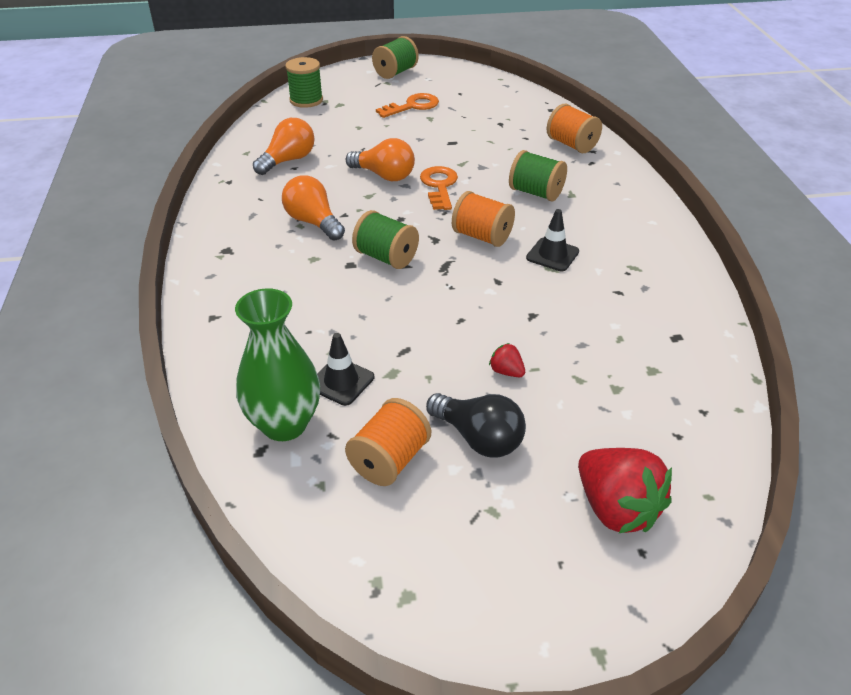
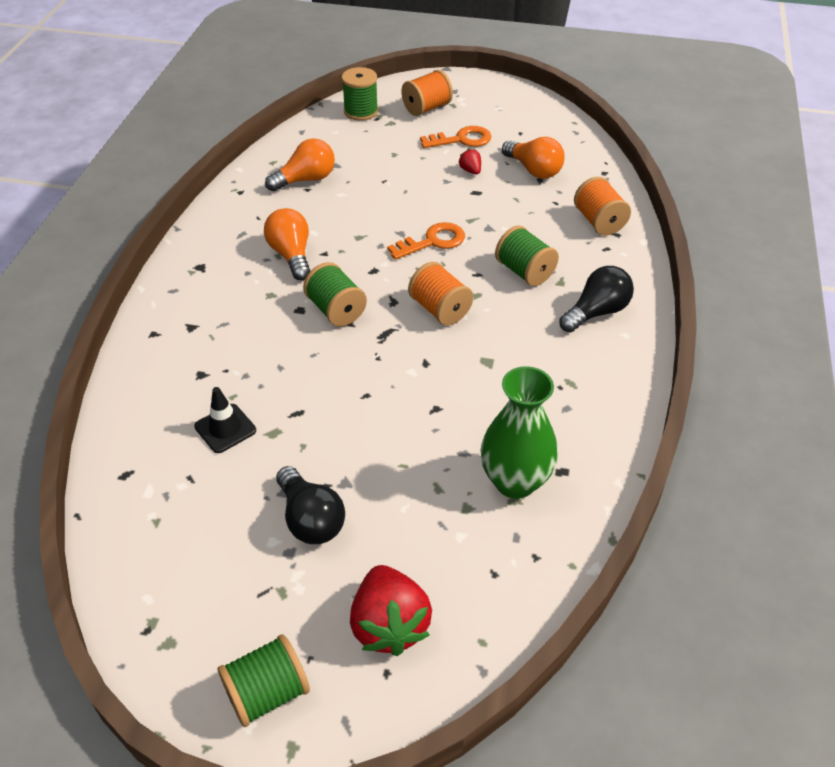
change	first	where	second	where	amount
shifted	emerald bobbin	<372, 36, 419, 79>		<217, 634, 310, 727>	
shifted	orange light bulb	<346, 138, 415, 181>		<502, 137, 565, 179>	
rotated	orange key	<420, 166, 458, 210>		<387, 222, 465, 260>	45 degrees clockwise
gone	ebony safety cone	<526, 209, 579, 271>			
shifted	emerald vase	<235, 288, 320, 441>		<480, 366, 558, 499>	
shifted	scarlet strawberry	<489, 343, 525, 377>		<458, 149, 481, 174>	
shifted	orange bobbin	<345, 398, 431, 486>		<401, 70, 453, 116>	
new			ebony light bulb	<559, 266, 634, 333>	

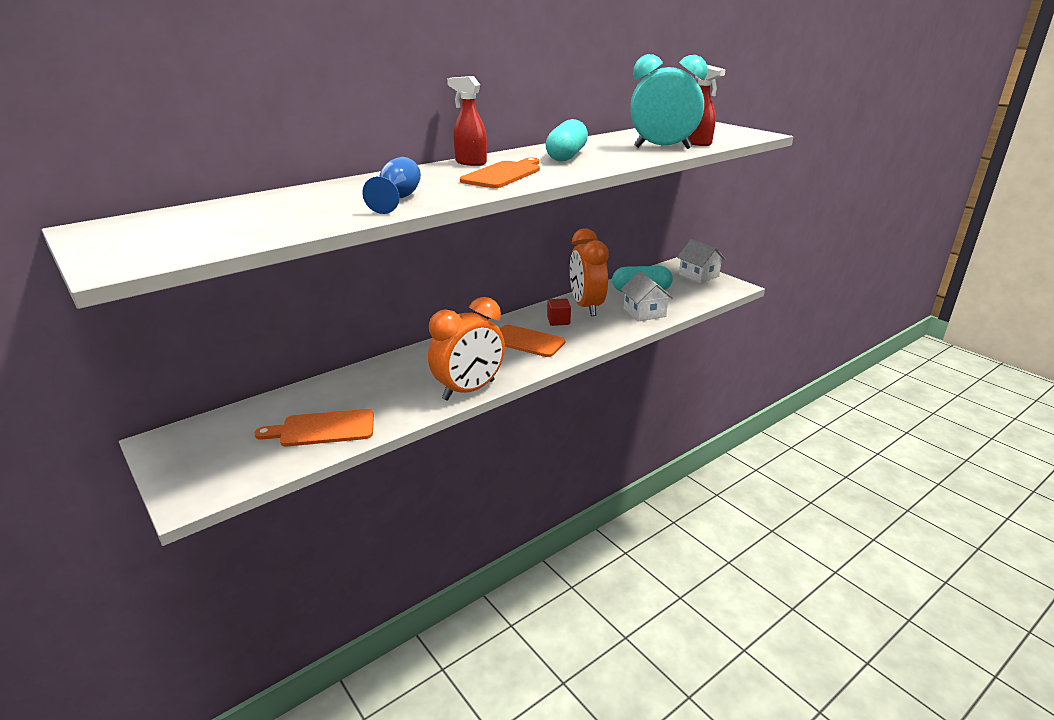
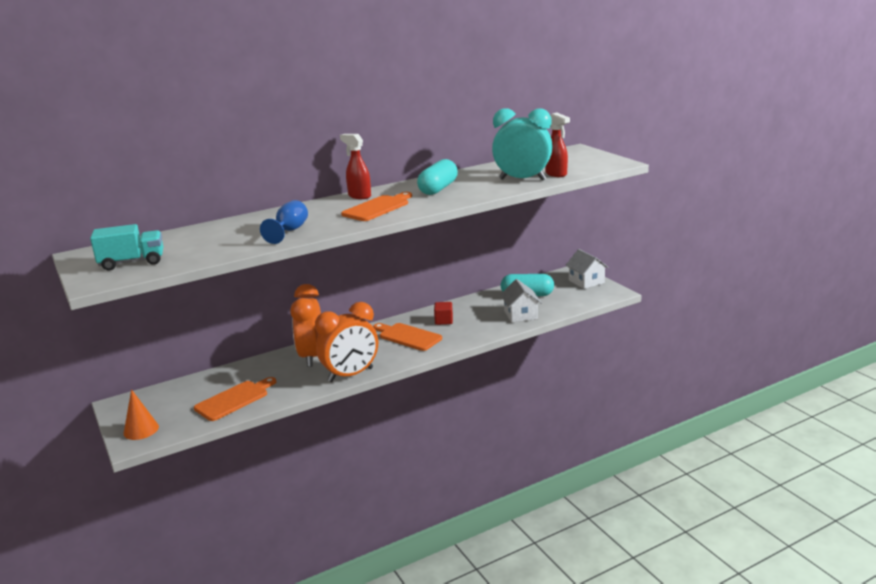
change	first	where	second	where	amount
shifted	orange clock	<570, 228, 609, 316>		<290, 284, 321, 367>	
rotated	orange cutting board	<254, 409, 374, 446>		<194, 377, 276, 421>	135 degrees clockwise
new			teal lorry	<90, 224, 163, 270>	
new			orange cone shape	<123, 389, 159, 440>	

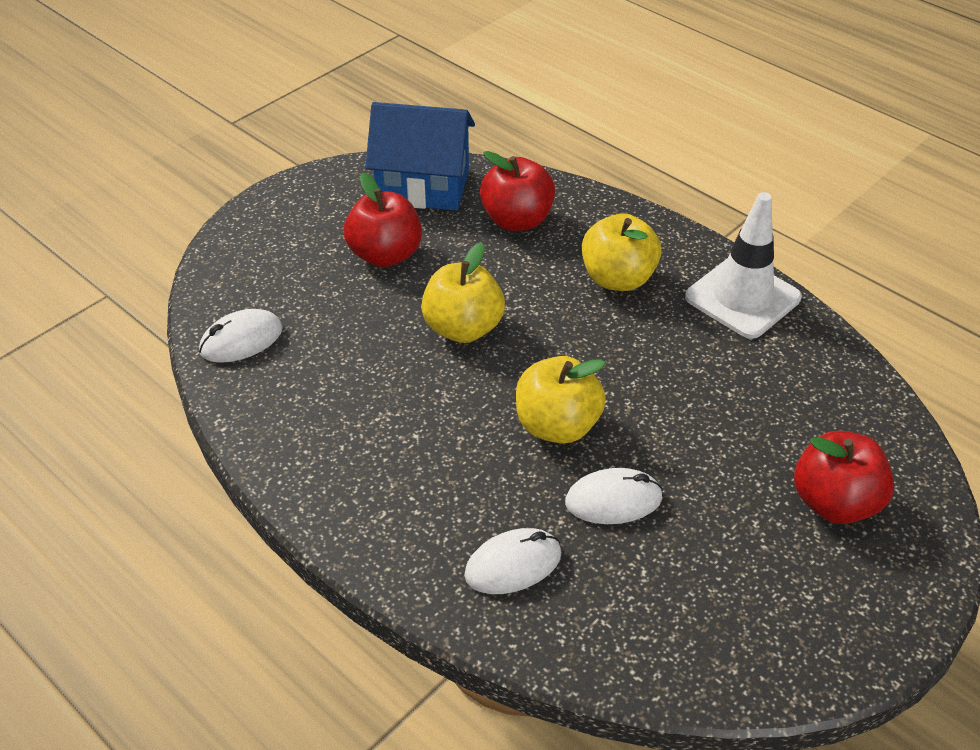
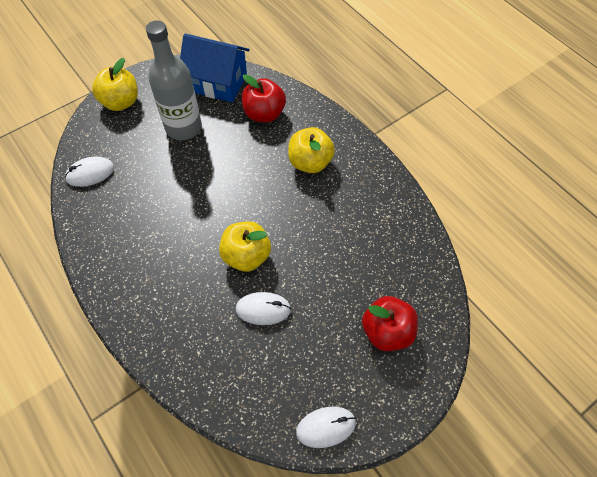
change	first	where	second	where	amount
swapped	scarlet toy apple	<344, 173, 422, 267>	grey drink bottle	<146, 20, 202, 140>	
gone	white safety cone	<685, 192, 802, 339>			
shifted	golden toy apple	<421, 242, 505, 343>		<92, 58, 138, 111>	
shifted	white computer mouse	<464, 528, 561, 594>		<296, 407, 356, 448>	

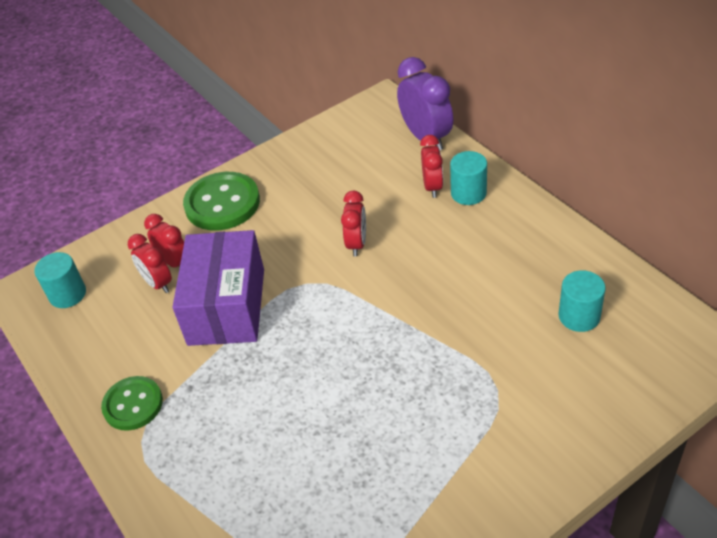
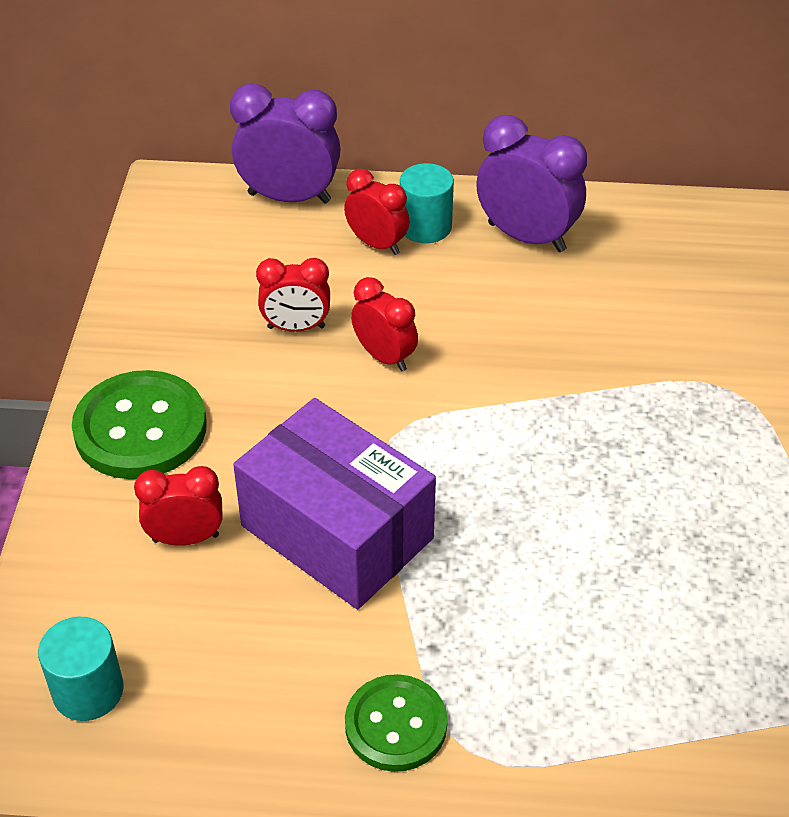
change	first	where	second	where	amount
shifted	scarlet clock	<128, 234, 172, 293>		<256, 258, 330, 331>	
gone	teal solid cylinder	<559, 270, 606, 332>			
new			violet clock	<476, 115, 587, 252>	

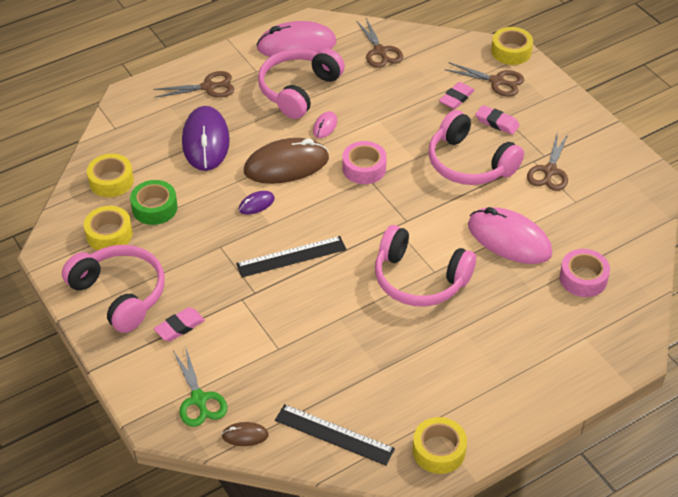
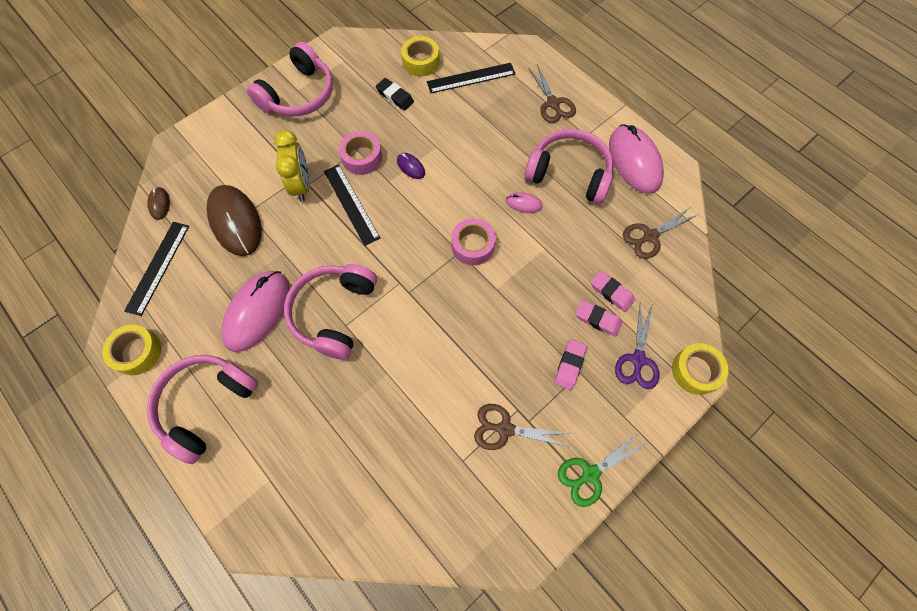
change	first	where	second	where	amount
repainted	brown pair of scissors	<444, 62, 524, 96>	violet pair of scissors	<615, 303, 660, 389>	
gone	violet computer mouse	<182, 106, 230, 171>			
shifted	rose-pink headset	<428, 110, 524, 185>		<147, 355, 259, 464>	
shifted	brown computer mouse	<244, 138, 329, 184>		<207, 185, 262, 256>	
swapped	emerald roll of tape	<130, 180, 178, 225>	ebony gum eraser	<376, 78, 414, 110>	
gone	golden roll of tape	<84, 206, 133, 250>			
shifted	rose-pink computer mouse	<468, 207, 552, 264>		<221, 271, 289, 352>	
shifted	rose-pink roll of tape	<560, 249, 610, 297>		<339, 131, 382, 175>	
shifted	rose-pink gum eraser	<154, 307, 205, 341>		<591, 271, 635, 312>	
shifted	emerald pair of scissors	<173, 346, 227, 427>		<558, 433, 647, 507>	
new			ebony ruler	<427, 63, 516, 93>	
new			golden clock	<274, 130, 310, 202>	

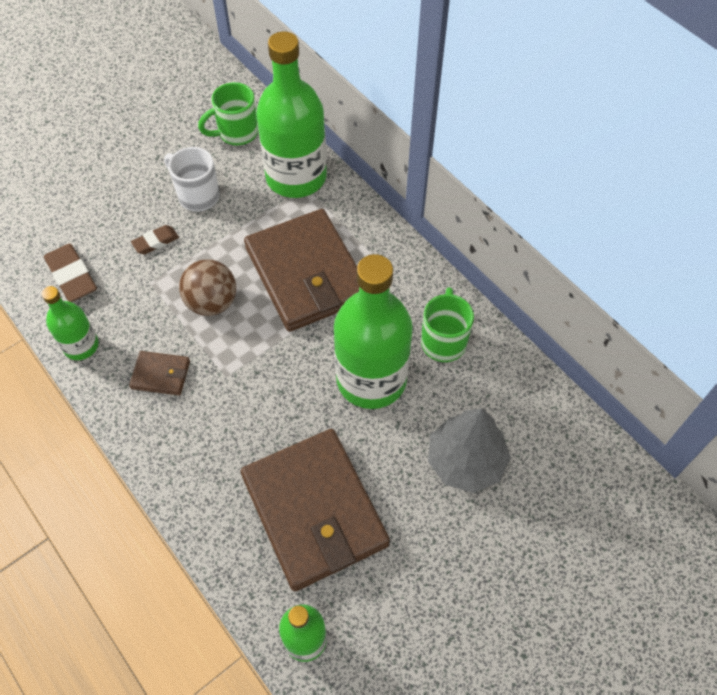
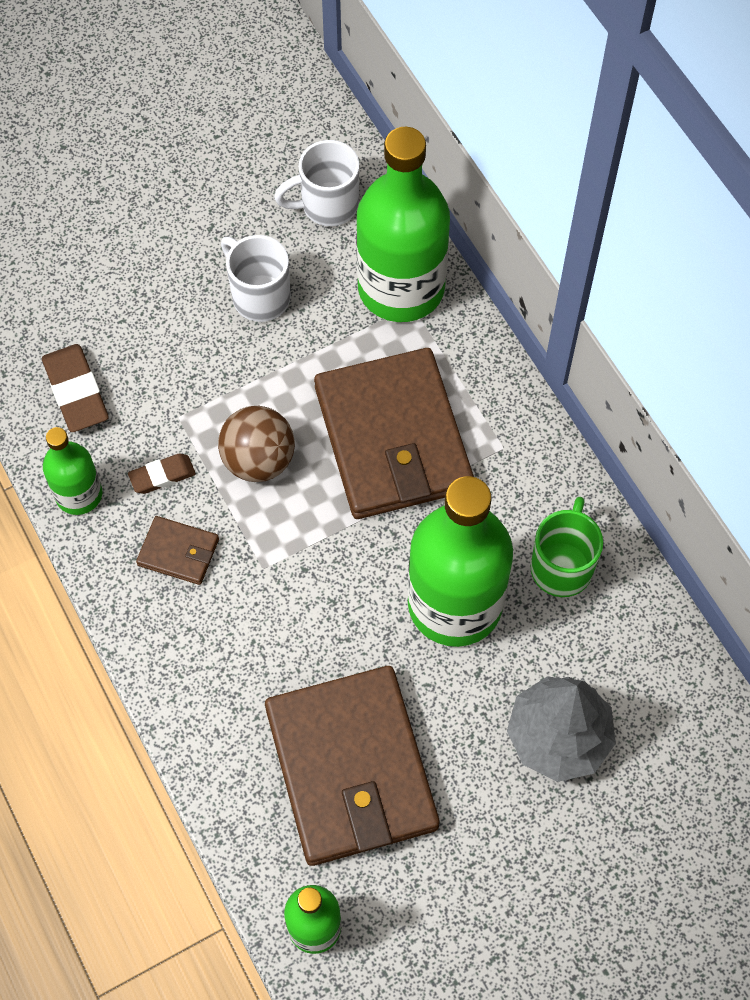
change	first	where	second	where	amount
repainted	emerald tea mug	<198, 82, 258, 145>	white tea mug	<274, 140, 359, 226>	
shifted	brown gum eraser	<131, 225, 179, 254>		<128, 454, 196, 494>	

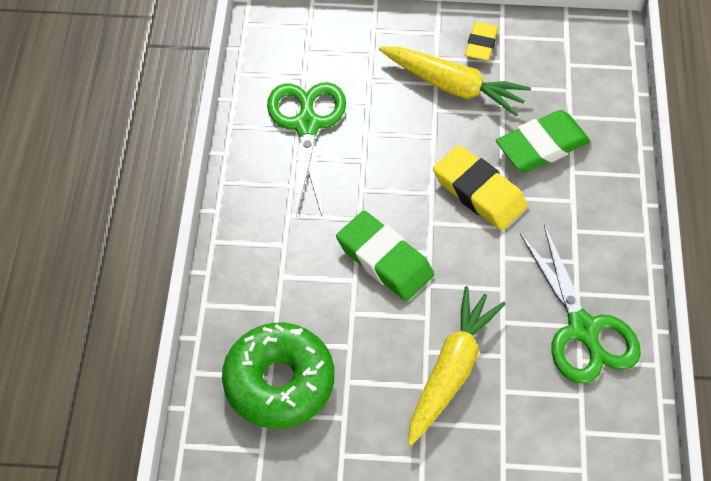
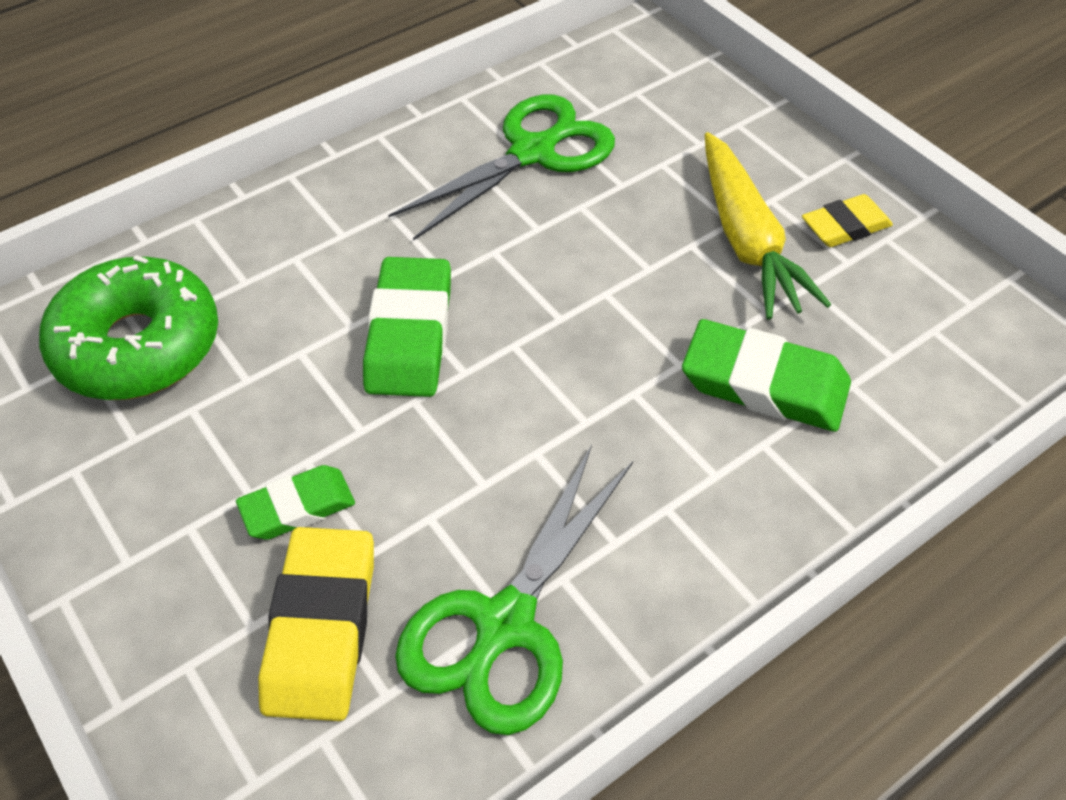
change	first	where	second	where	amount
shifted	golden gum eraser	<433, 145, 528, 230>		<258, 527, 374, 721>	
swapped	golden carrot	<408, 286, 506, 446>	emerald gum eraser	<236, 465, 355, 540>	

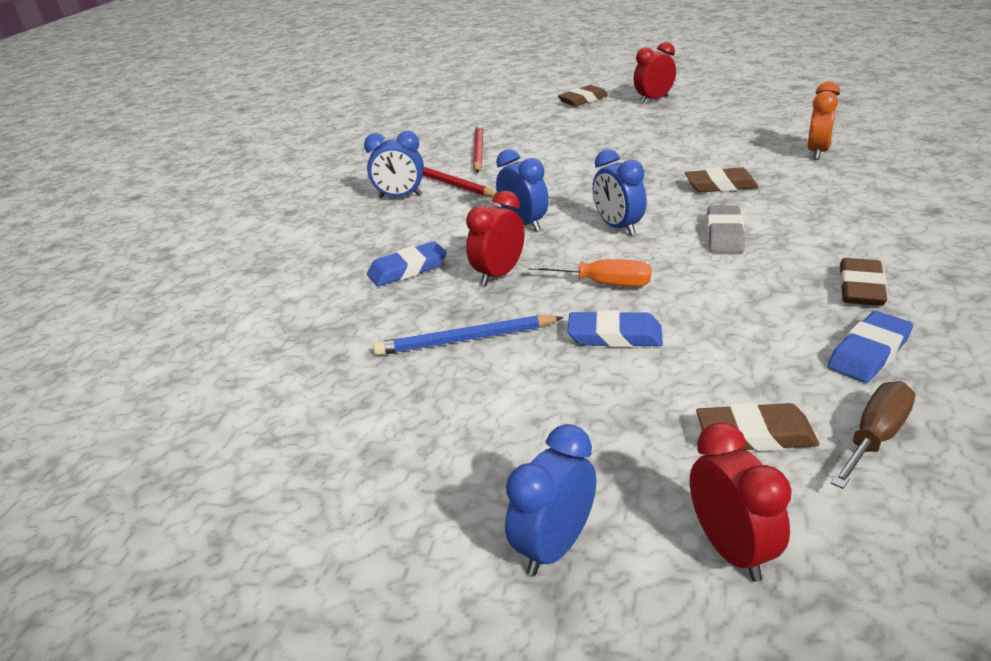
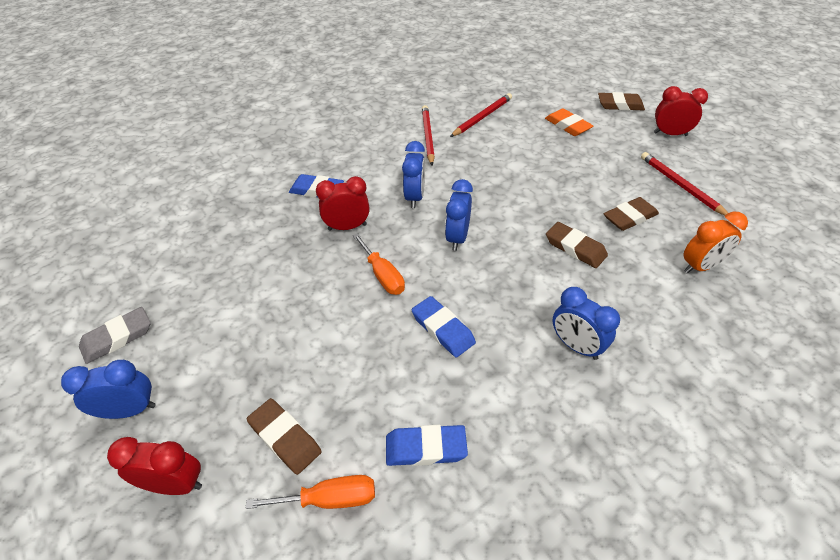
change	first	where	second	where	amount
shifted	blue clock	<364, 131, 424, 199>		<552, 287, 620, 360>	
shifted	grey gum eraser	<707, 206, 745, 253>		<79, 307, 151, 364>	
shifted	brown gum eraser	<839, 258, 887, 306>		<604, 197, 659, 231>	
shifted	blue gum eraser	<567, 310, 663, 347>		<412, 296, 476, 357>	
gone	blue lead pencil	<373, 315, 563, 356>			
repainted	brown screwdriver	<831, 381, 915, 489>	orange screwdriver	<246, 475, 375, 509>	
rotated	scarlet clock	<690, 422, 791, 582>		<107, 437, 202, 495>	105 degrees counterclockwise
new			orange gum eraser	<545, 108, 593, 136>	
new			scarlet lead pencil	<641, 152, 728, 216>	

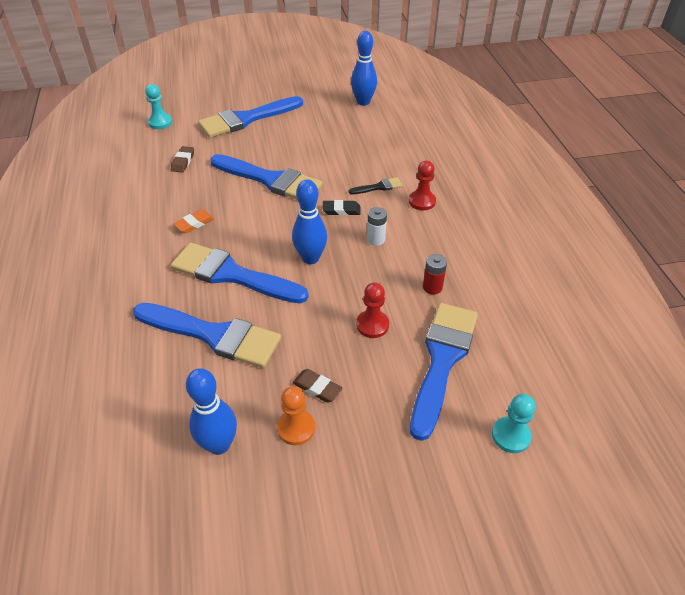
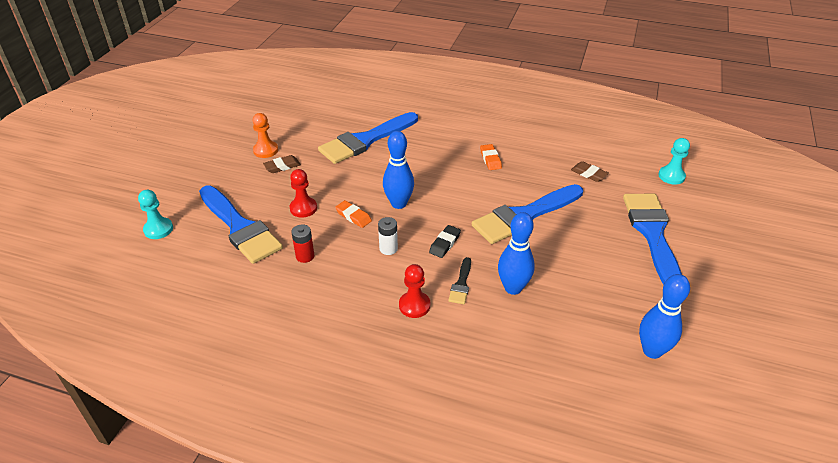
change	first	where	second	where	amount
gone	blue paintbrush	<171, 243, 309, 304>			
shifted	blue tenpin	<186, 368, 237, 455>		<498, 212, 535, 295>	
new			orange gum eraser	<335, 200, 372, 228>	

